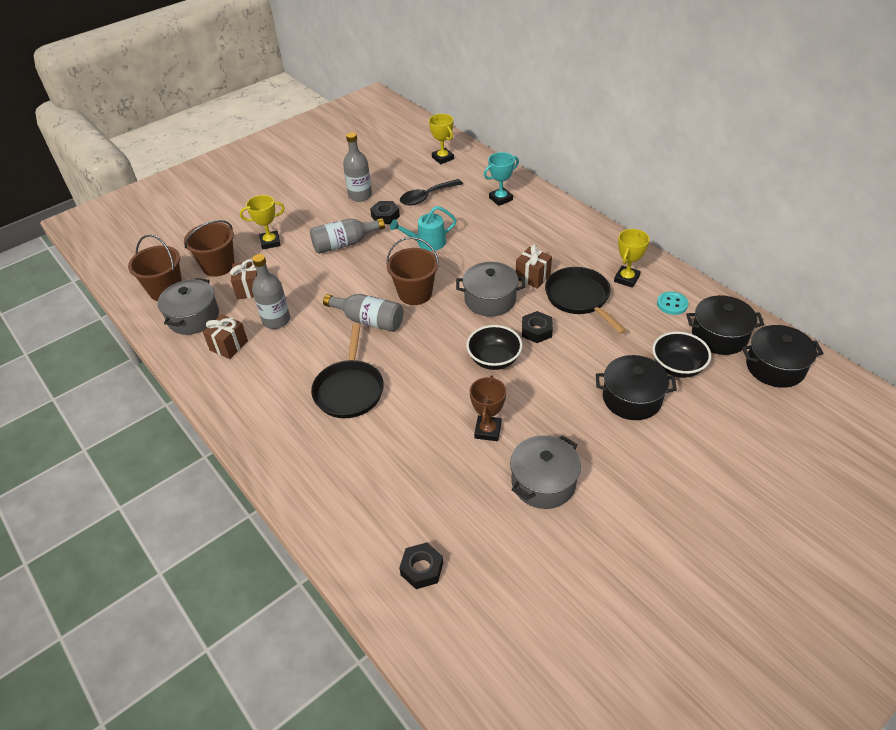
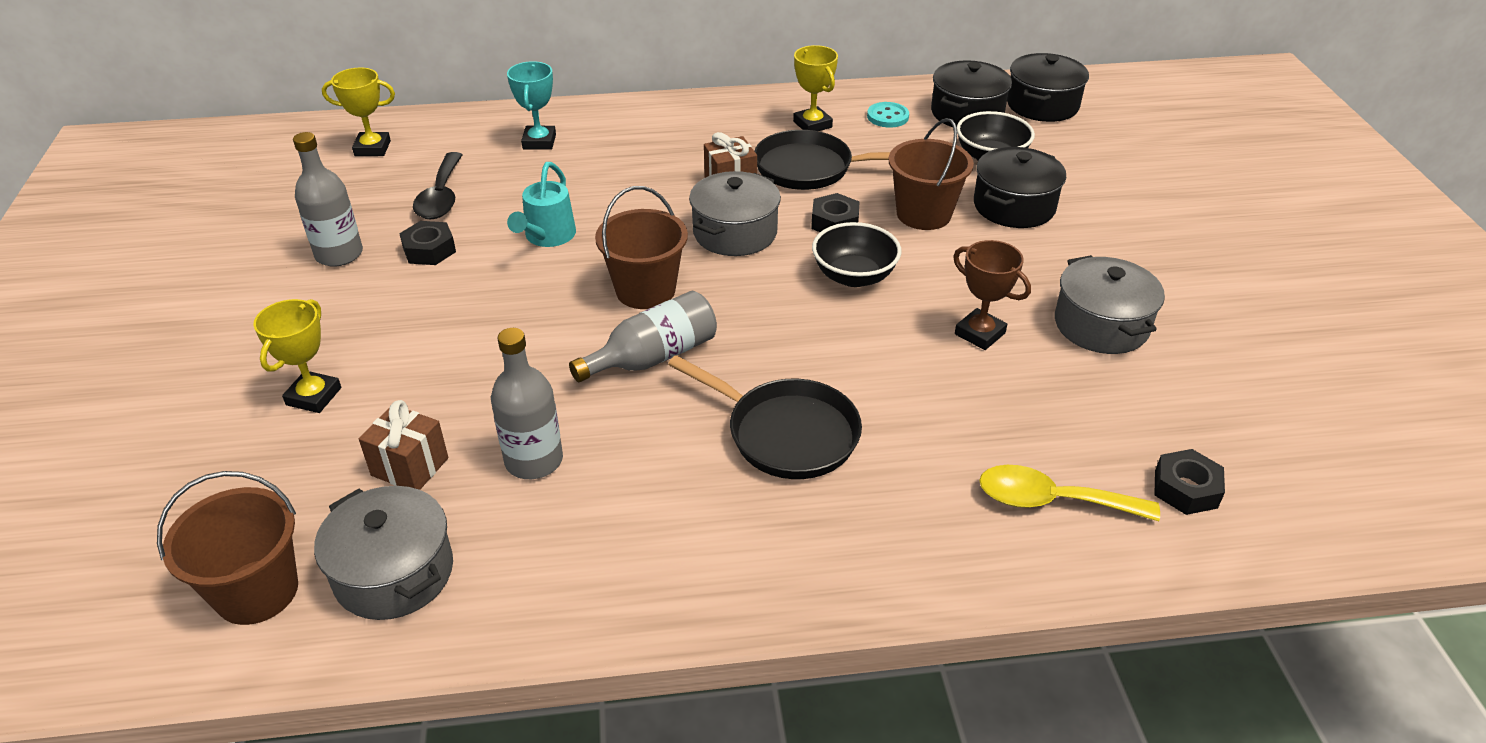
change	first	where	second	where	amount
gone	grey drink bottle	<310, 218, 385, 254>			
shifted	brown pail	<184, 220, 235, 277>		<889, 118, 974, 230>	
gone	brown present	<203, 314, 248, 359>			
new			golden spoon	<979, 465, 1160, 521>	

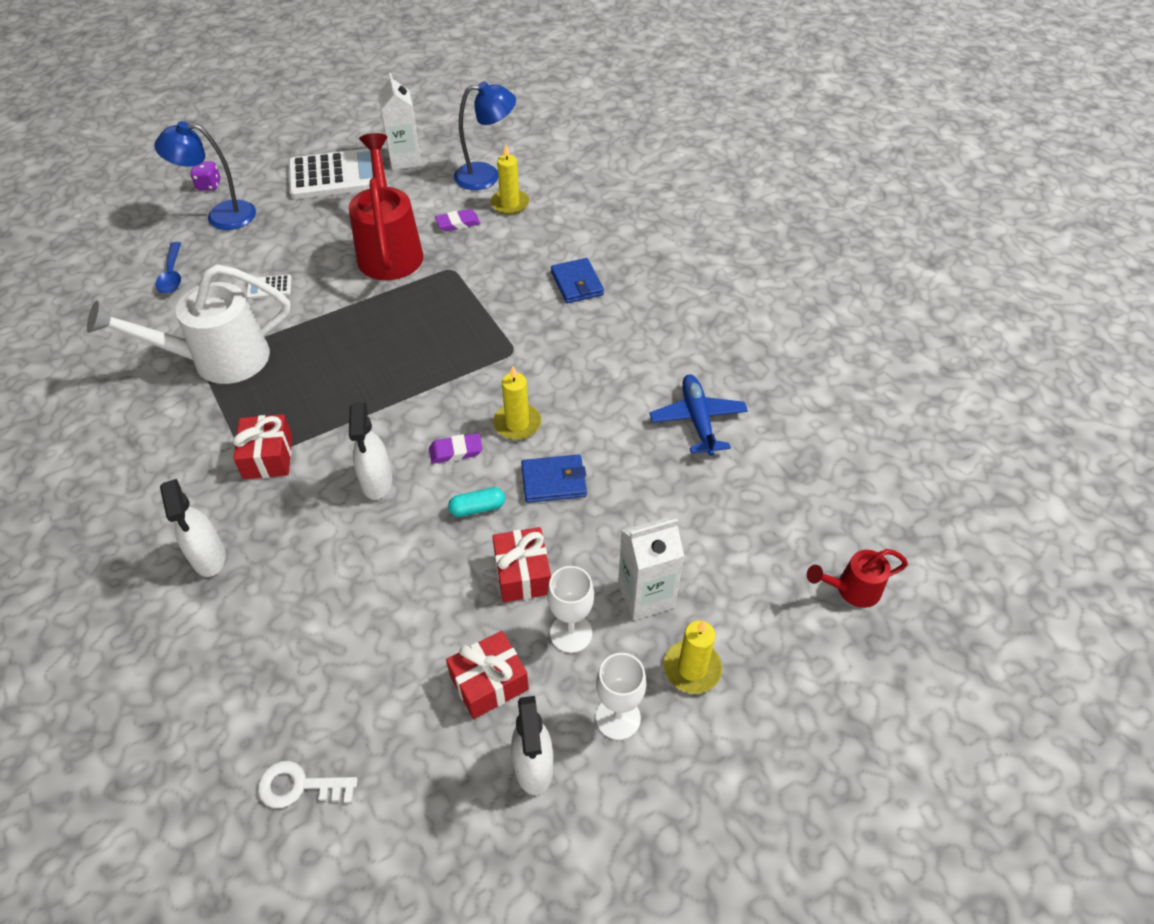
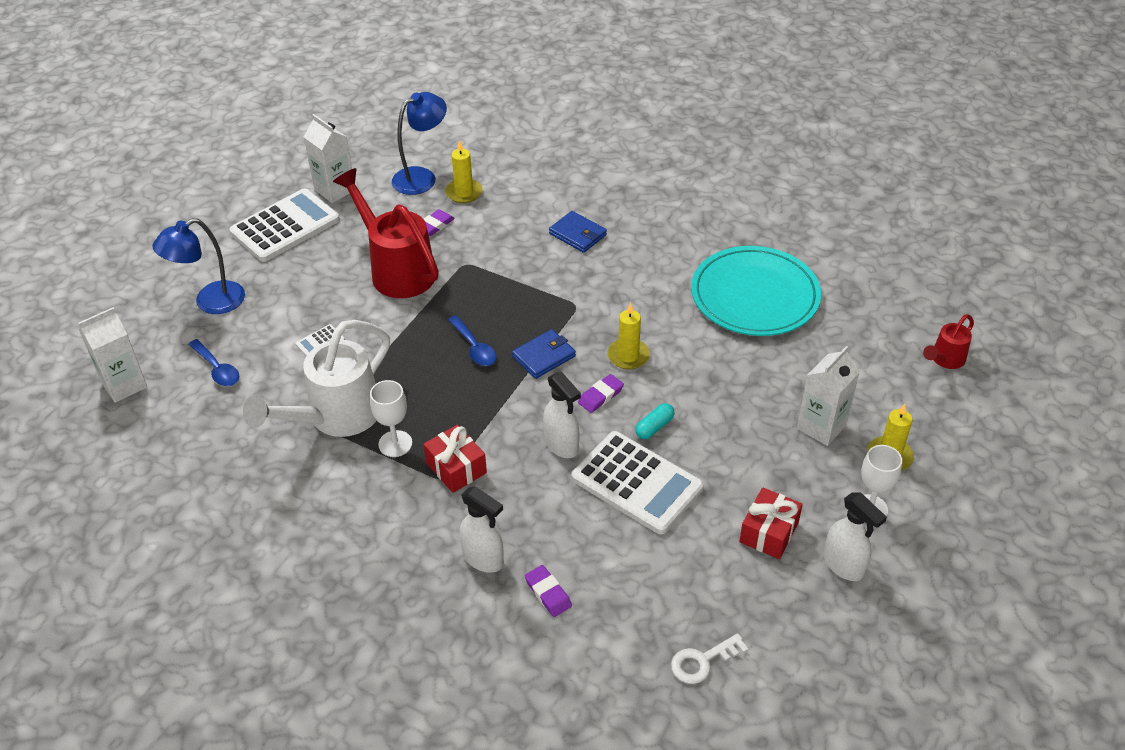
change	first	where	second	where	amount
gone	violet die	<190, 161, 220, 190>			
swapped	blue toy plane	<649, 374, 748, 456>	teal flat dish	<691, 246, 821, 336>	
shifted	blue billfold	<521, 454, 587, 503>		<512, 329, 576, 379>	
gone	scarlet present	<492, 527, 551, 602>			
shifted	white chalice	<547, 566, 594, 653>		<370, 380, 412, 457>	
new			white juice carton	<78, 307, 147, 403>	
new			blue spoon	<448, 316, 497, 366>	
new			white pocket calculator	<571, 431, 704, 534>	
new			violet gum eraser	<525, 565, 572, 617>	

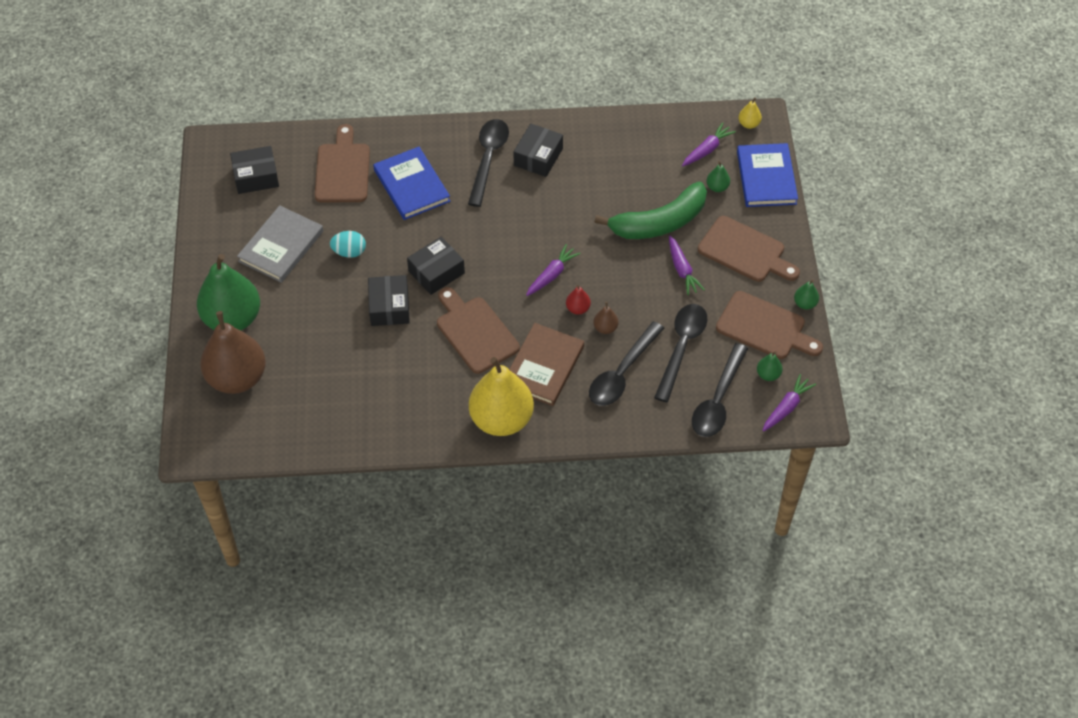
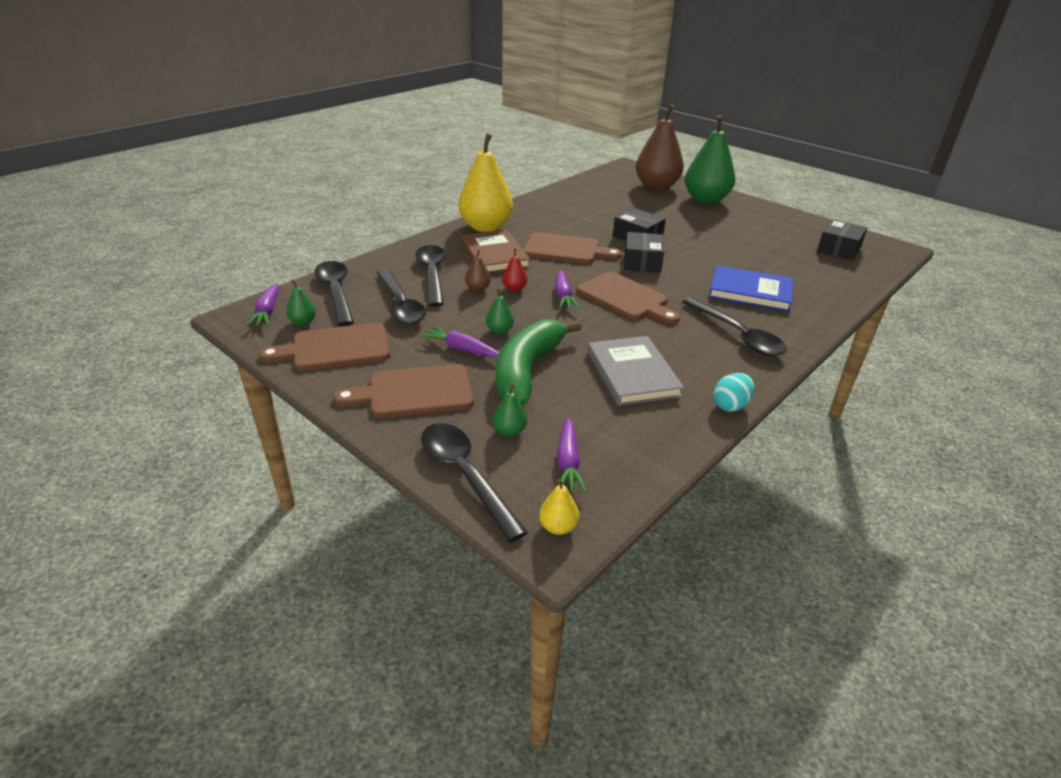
change	first	where	second	where	amount
shifted	brown cutting board	<315, 124, 370, 203>		<577, 272, 680, 324>	
gone	ebony parcel	<513, 124, 563, 177>			
swapped	blue book	<737, 143, 798, 207>	ebony spoon	<421, 423, 528, 542>	
shifted	grey book	<237, 205, 323, 283>		<588, 336, 684, 406>	
shifted	teal egg shape	<330, 231, 366, 258>		<713, 373, 754, 412>	
shifted	emerald pear fruit	<794, 280, 819, 309>		<486, 289, 514, 334>	

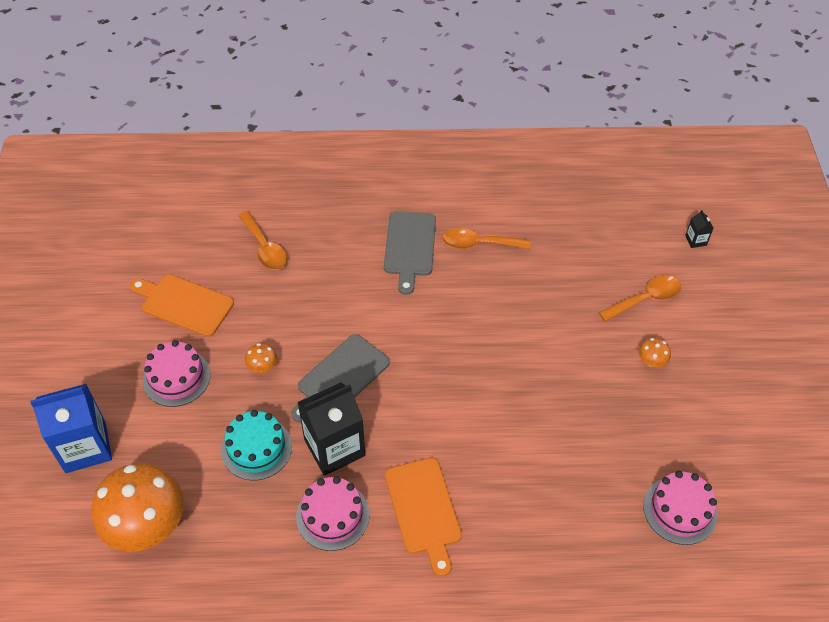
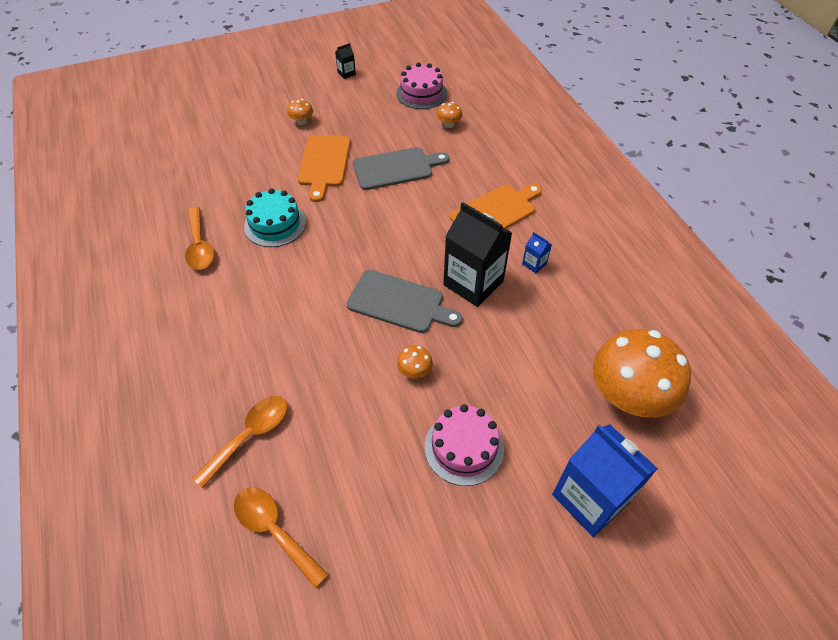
change	first	where	second	where	amount
shifted	ebony juice carton	<685, 210, 713, 248>		<335, 43, 356, 79>	
shifted	grey cutting board	<384, 211, 436, 295>		<353, 147, 449, 190>	
shifted	orange cutting board	<130, 274, 234, 337>		<298, 135, 351, 202>	
shifted	orange spoon	<598, 276, 681, 322>		<234, 487, 329, 588>	
shifted	teal cake	<221, 410, 292, 481>		<244, 188, 306, 247>	
swapped	rose-pink cake	<296, 476, 370, 551>	blue juice carton	<522, 232, 552, 273>	
new			orange toadstool	<436, 102, 462, 128>	

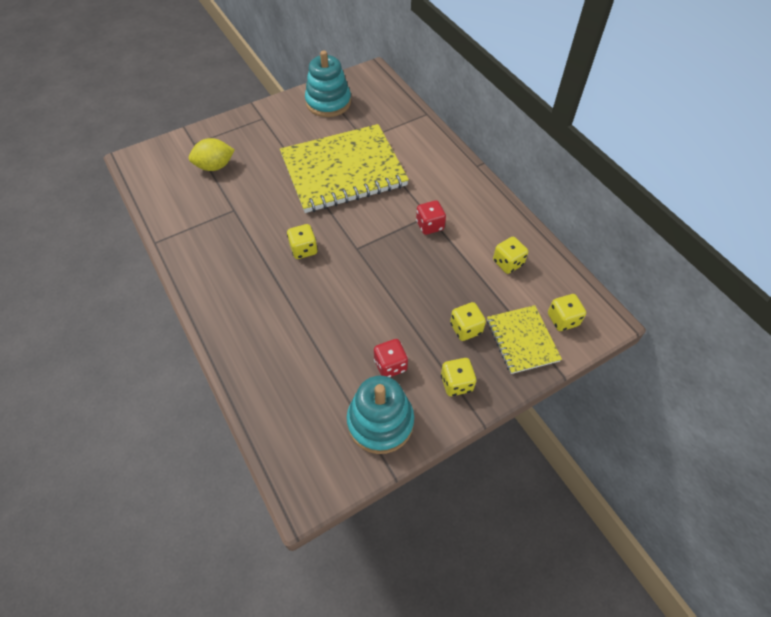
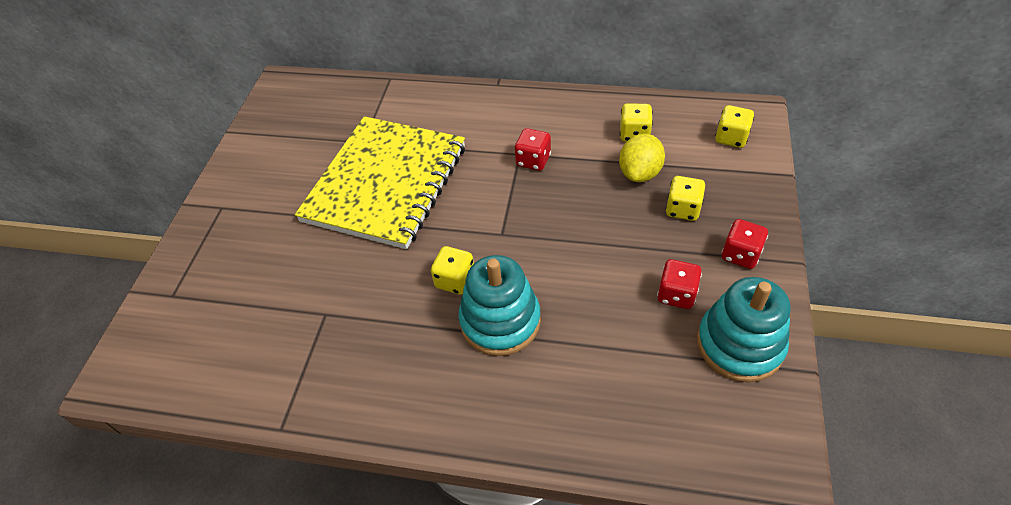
change	first	where	second	where	amount
shifted	teal stacking rings	<305, 50, 351, 117>		<458, 255, 541, 356>	
shifted	golden lemon	<189, 138, 235, 171>		<619, 134, 665, 182>	
gone	golden notepad	<487, 305, 562, 374>			
repainted	golden die	<441, 358, 477, 396>	scarlet die	<722, 219, 768, 269>	

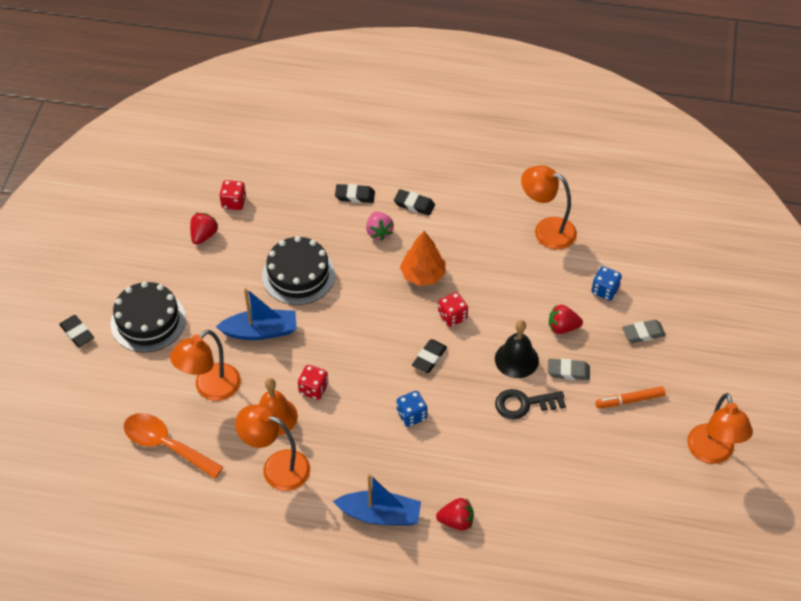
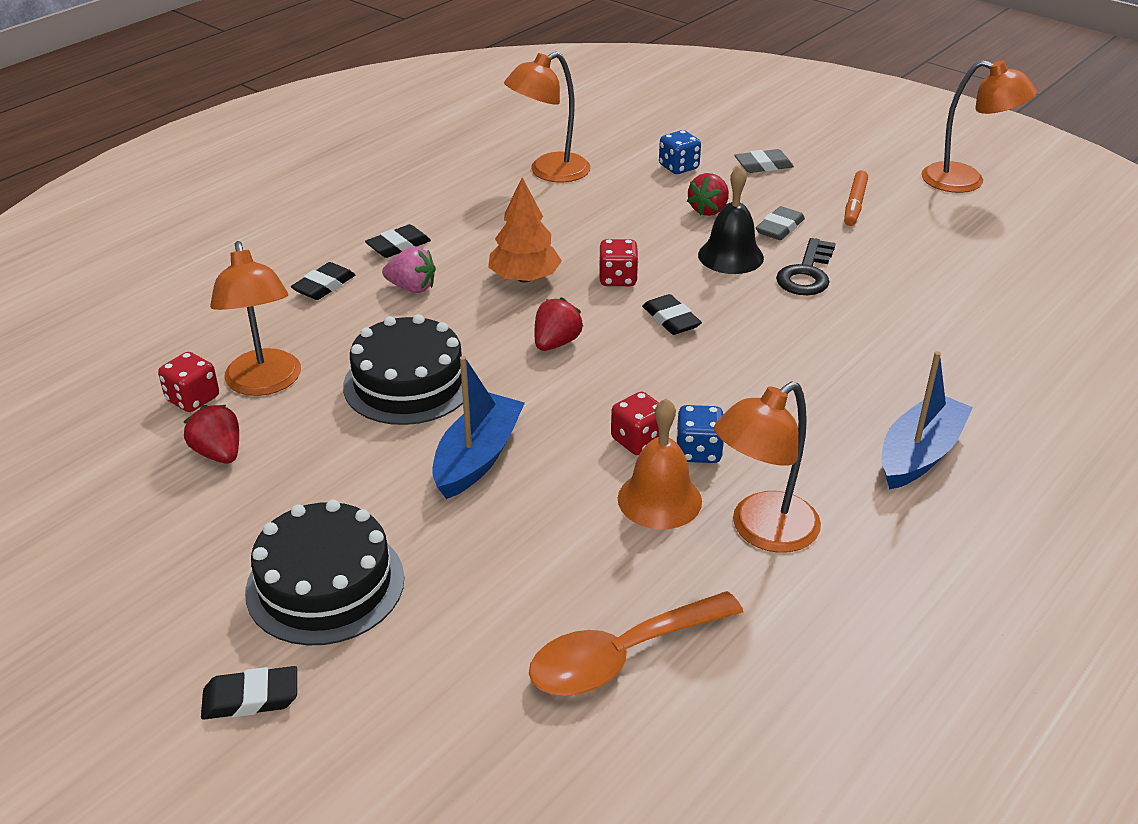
change	first	where	second	where	amount
rotated	grey gum eraser	<622, 320, 666, 343>		<735, 149, 794, 173>	60 degrees clockwise
shifted	orange lamp	<170, 330, 241, 401>		<210, 241, 301, 396>	
shifted	blue die	<397, 391, 428, 427>		<677, 405, 724, 463>	
shifted	scarlet strawberry	<436, 498, 474, 531>		<535, 297, 583, 351>	

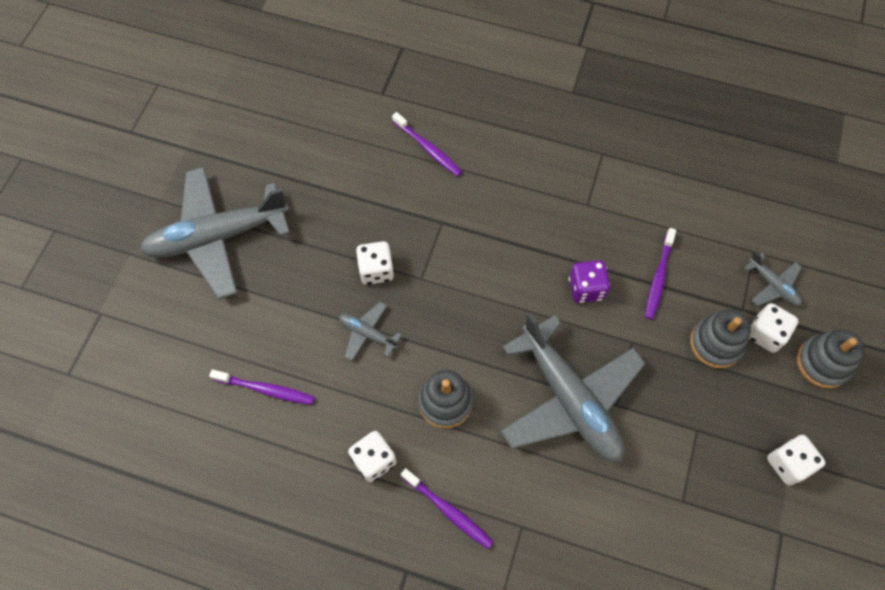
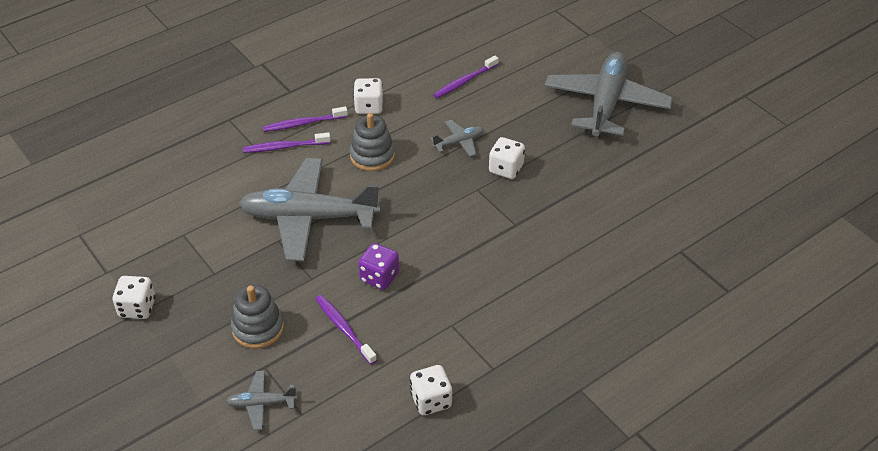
change	first	where	second	where	amount
shifted	violet dental brush	<392, 112, 462, 177>		<243, 132, 331, 153>	
shifted	white die	<749, 303, 799, 353>		<410, 365, 452, 415>	
gone	grey stacking rings	<797, 329, 865, 388>			

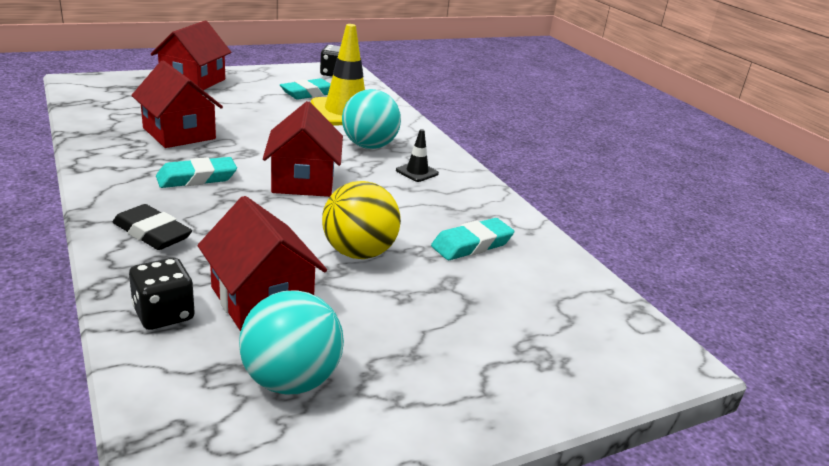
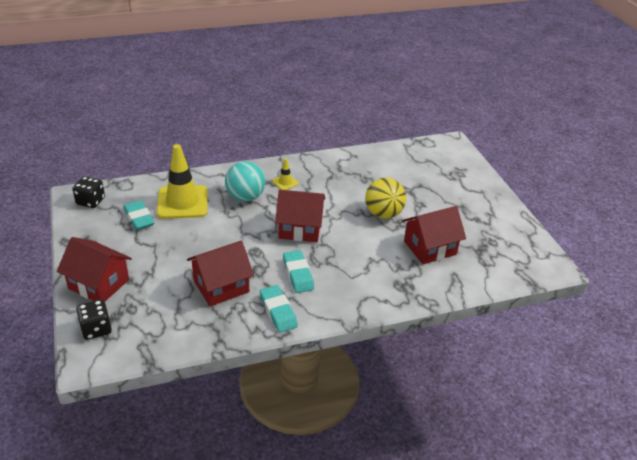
change	first	where	second	where	amount
repainted	ebony safety cone	<396, 129, 439, 182>	golden safety cone	<272, 158, 299, 190>	
gone	ebony gum eraser	<113, 204, 192, 250>			
shifted	teal gum eraser	<431, 218, 514, 260>		<260, 285, 298, 333>	
shifted	ebony die	<129, 258, 195, 330>		<76, 299, 112, 340>	
gone	teal ball	<239, 290, 344, 394>			

